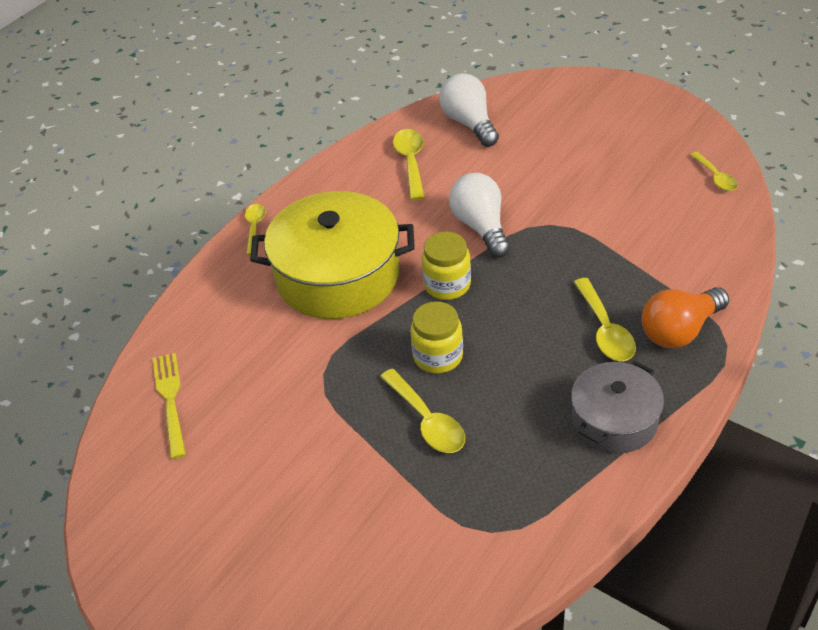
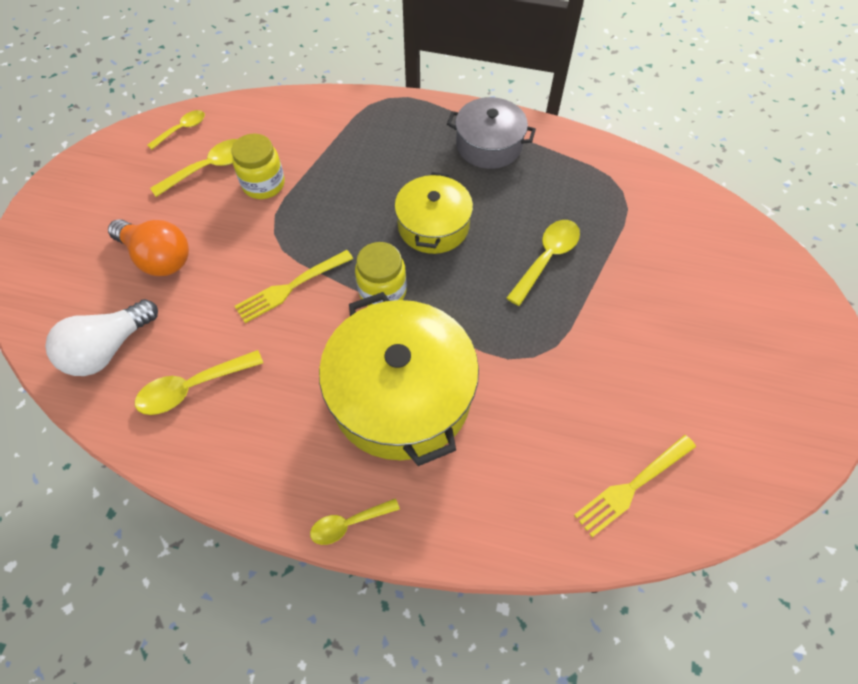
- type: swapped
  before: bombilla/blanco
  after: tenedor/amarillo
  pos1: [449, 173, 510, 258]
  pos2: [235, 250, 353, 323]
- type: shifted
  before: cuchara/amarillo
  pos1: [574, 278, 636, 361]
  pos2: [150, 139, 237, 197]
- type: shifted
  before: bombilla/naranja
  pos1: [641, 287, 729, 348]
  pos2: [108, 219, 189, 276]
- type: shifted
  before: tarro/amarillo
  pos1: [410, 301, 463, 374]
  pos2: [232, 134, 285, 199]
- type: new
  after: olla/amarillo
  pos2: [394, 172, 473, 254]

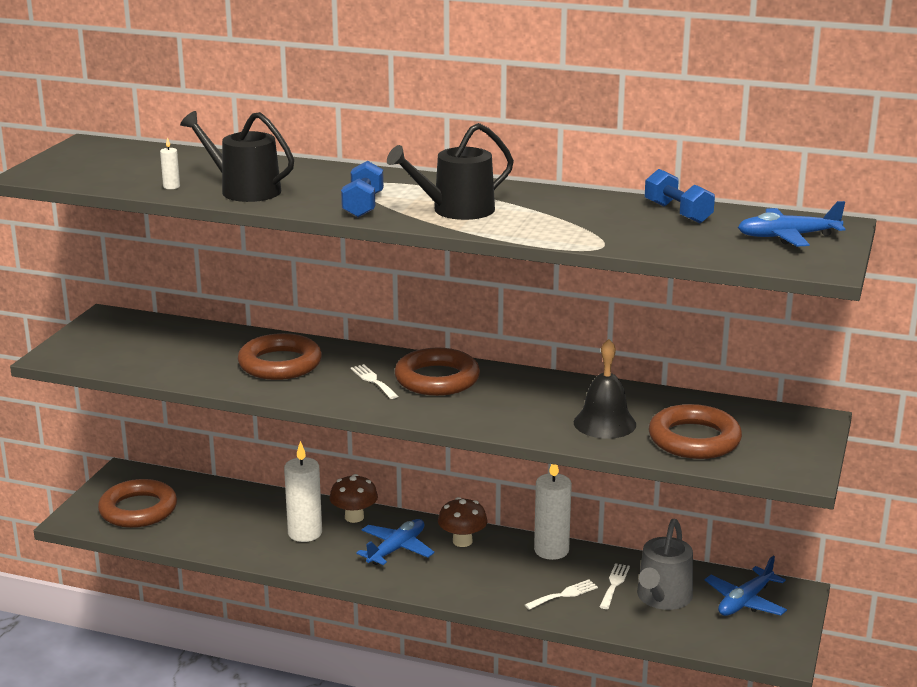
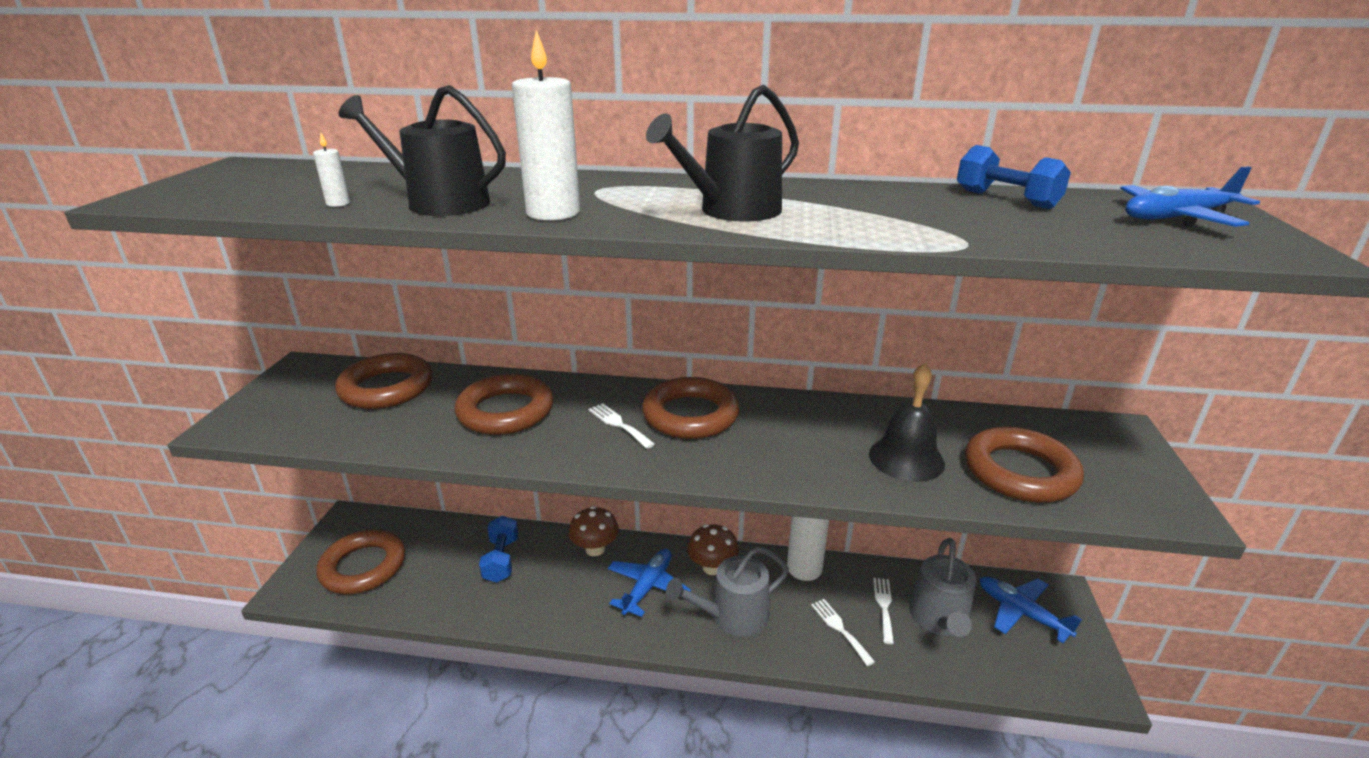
- type: shifted
  before: mancuerna/azul
  pos1: [341, 161, 384, 217]
  pos2: [479, 516, 518, 583]
- type: shifted
  before: vela/blanco
  pos1: [284, 441, 322, 542]
  pos2: [512, 30, 580, 221]
- type: rotated
  before: avión/azul
  pos1: [705, 556, 787, 616]
  pos2: [980, 577, 1082, 643]
  turn: 105
- type: rotated
  before: tenedor/blanco
  pos1: [525, 580, 598, 610]
  pos2: [811, 599, 875, 666]
  turn: -75
- type: new
  after: anillo/marrón
  pos2: [335, 353, 433, 409]
- type: new
  after: regadera/gris
  pos2: [666, 547, 789, 637]

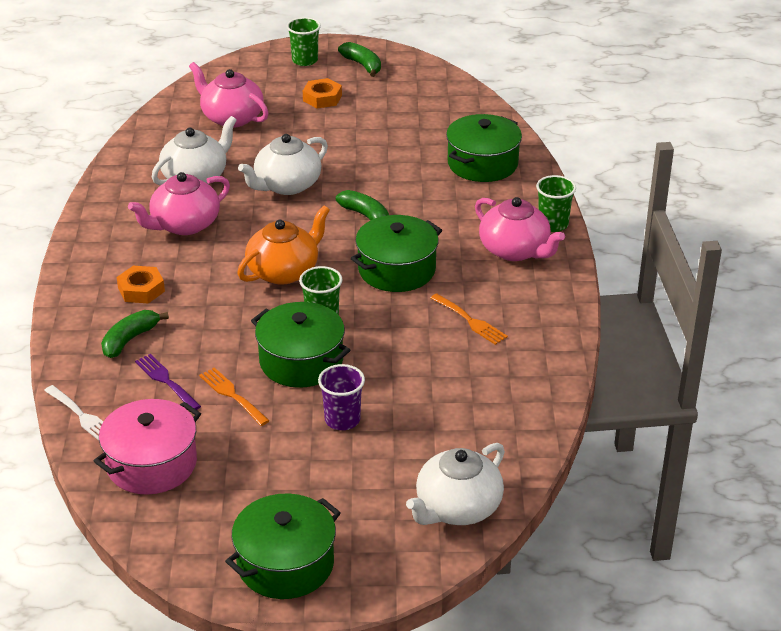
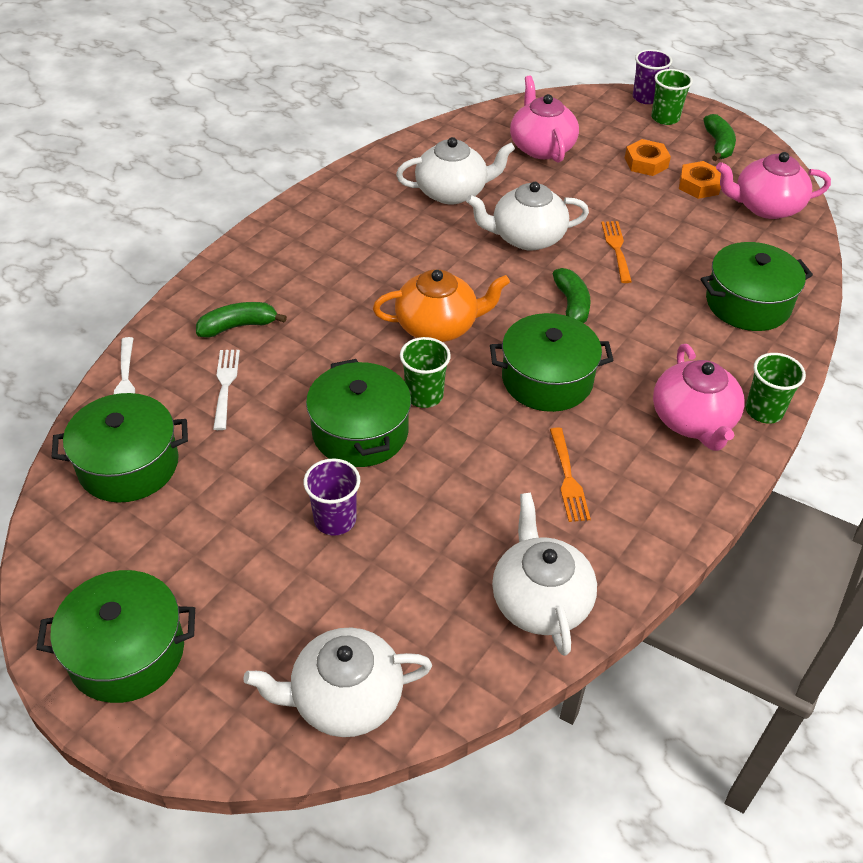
- type: shifted
  before: tetera/rosa
  pos1: [128, 172, 230, 235]
  pos2: [716, 152, 831, 219]
- type: shifted
  before: tuerca/naranja
  pos1: [117, 266, 165, 304]
  pos2: [679, 161, 721, 199]
- type: repainted
  before: tenedor/morado
  after: tenedor/blanco
  pos1: [135, 354, 201, 410]
  pos2: [213, 350, 240, 430]
- type: shifted
  before: tenedor/naranja
  pos1: [199, 367, 270, 426]
  pos2: [601, 221, 632, 283]
- type: repainted
  before: olla/rosa
  after: olla/verde
  pos1: [94, 399, 201, 495]
  pos2: [51, 393, 188, 503]
- type: new
  after: vaso/morado
  pos2: [633, 49, 672, 104]
- type: new
  after: tetera/blanco
  pos2: [492, 493, 597, 656]

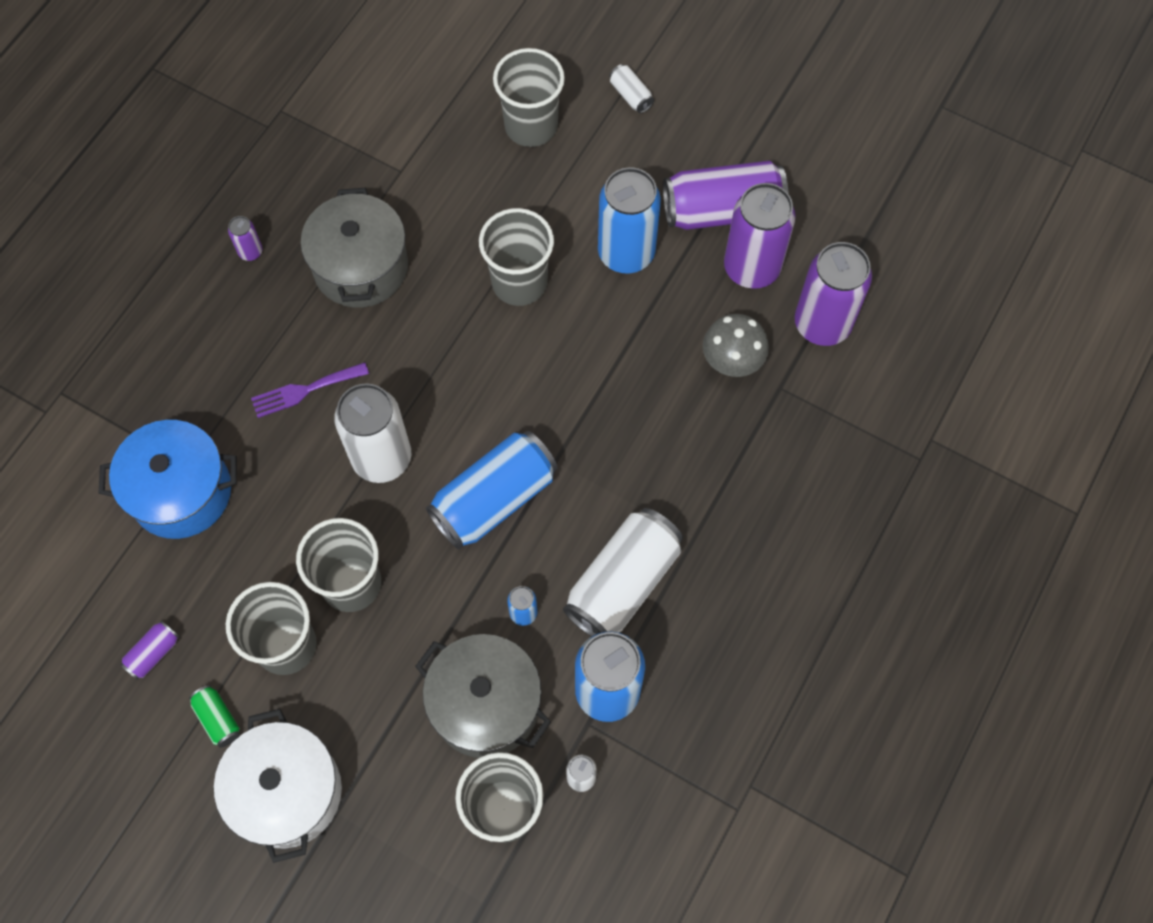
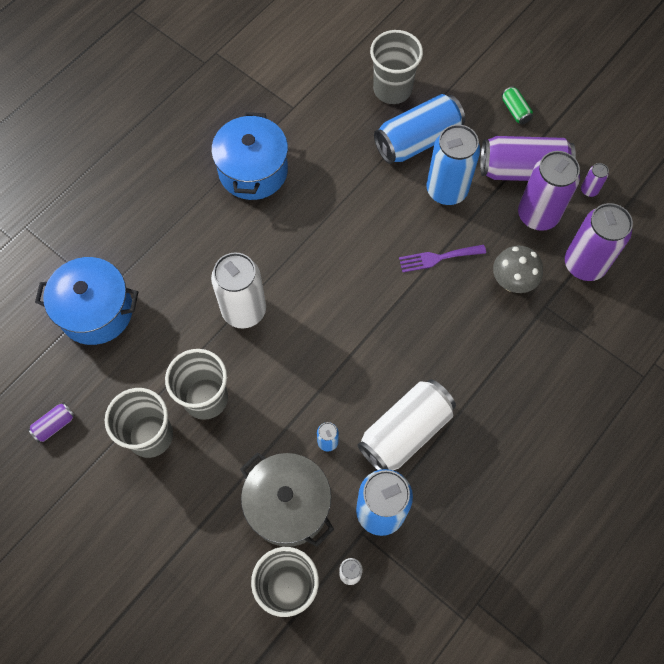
- type: gone
  before: lata/blanco
  pos1: [609, 64, 654, 113]
- type: repainted
  before: olla/gris
  after: olla/azul
  pos1: [301, 188, 408, 308]
  pos2: [211, 112, 288, 200]
- type: gone
  before: vaso/gris
  pos1: [479, 208, 554, 306]
- type: shifted
  before: lata/morado
  pos1: [228, 216, 262, 261]
  pos2: [581, 163, 609, 197]
- type: shifted
  before: tenedor/morado
  pos1: [251, 362, 369, 418]
  pos2: [399, 245, 486, 272]
- type: shifted
  before: lata/azul
  pos1: [426, 431, 558, 549]
  pos2: [374, 94, 465, 164]
- type: shifted
  before: lata/verde
  pos1: [189, 685, 239, 748]
  pos2: [502, 86, 533, 124]
- type: gone
  before: olla/blanco
  pos1: [214, 709, 342, 863]

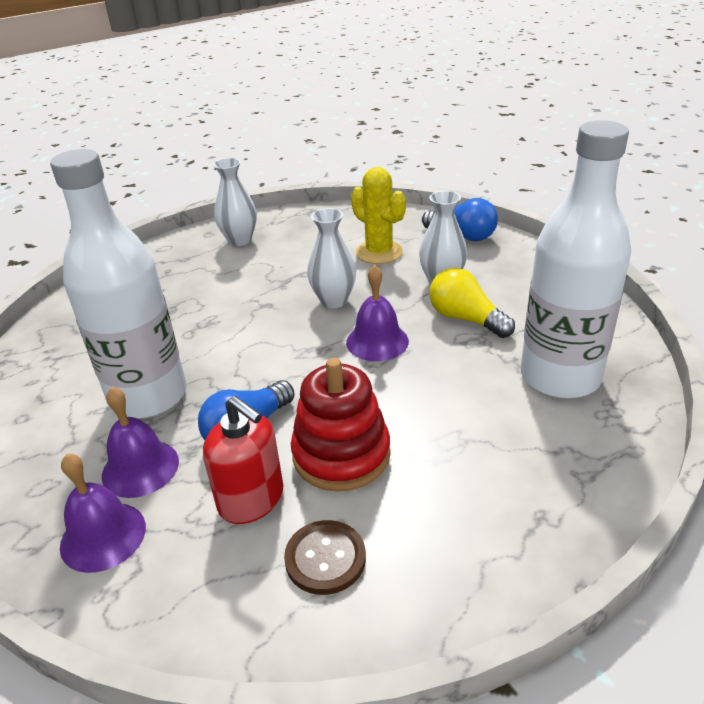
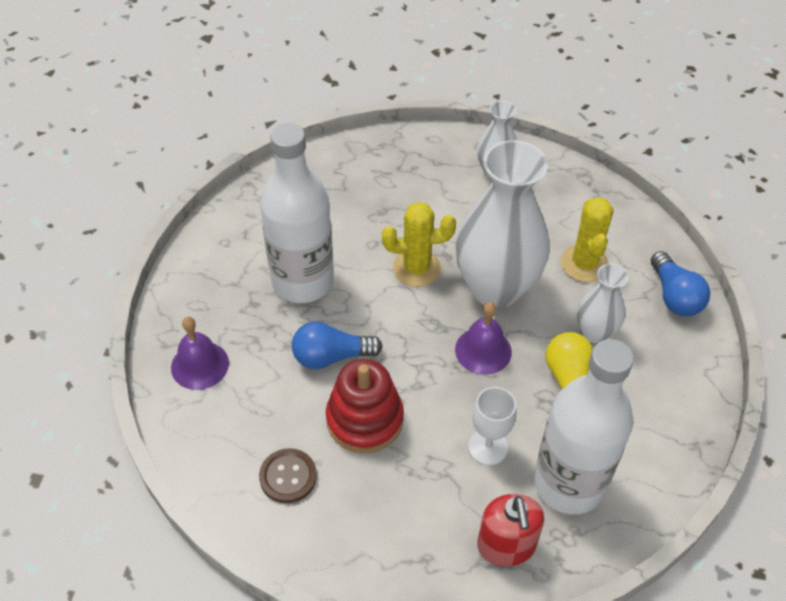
- type: scaled
  before: florero/blanco
  pos1: [307, 208, 356, 308]
  pos2: [455, 140, 550, 308]
  scale: 1.98
- type: gone
  before: campana/morado
  pos1: [102, 387, 179, 498]
- type: shifted
  before: dispensador de jabón/rojo
  pos1: [203, 396, 284, 524]
  pos2: [477, 494, 544, 567]
- type: new
  after: cactus/amarillo
  pos2: [382, 202, 456, 287]
- type: new
  after: copa/blanco
  pos2: [468, 387, 516, 465]

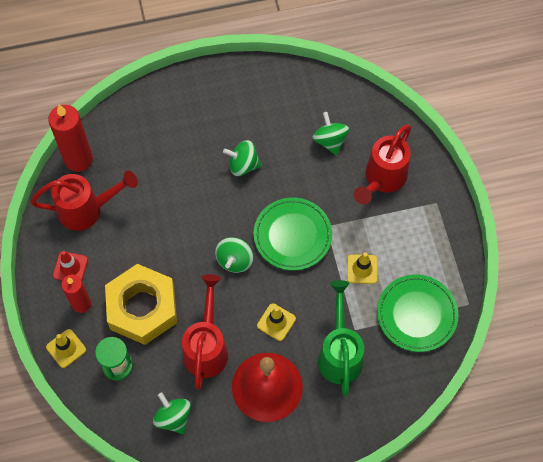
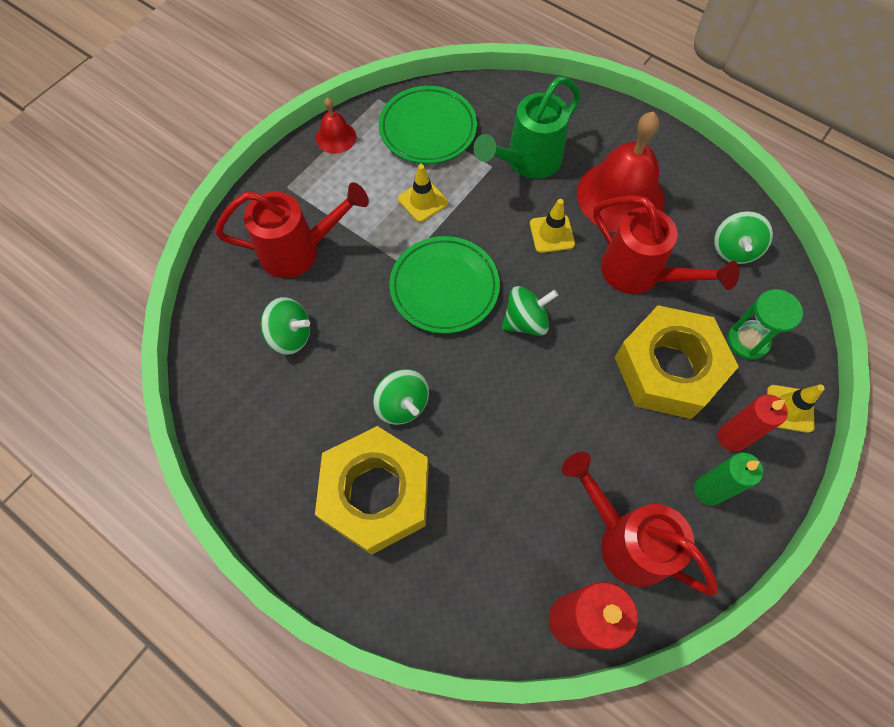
- type: rotated
  before: peonza/verde
  pos1: [312, 112, 349, 155]
  pos2: [261, 297, 310, 355]
  turn: -105
- type: swapped
  before: cono de tráfico/rojo
  after: vela/verde
  pos1: [53, 251, 88, 281]
  pos2: [694, 453, 763, 506]
- type: rotated
  before: regadera/rojo
  pos1: [182, 274, 228, 390]
  pos2: [593, 195, 740, 294]
  turn: -105
- type: new
  after: campana/rojo
  pos2: [316, 97, 356, 154]
- type: new
  after: tuerca/amarillo
  pos2: [315, 426, 429, 555]

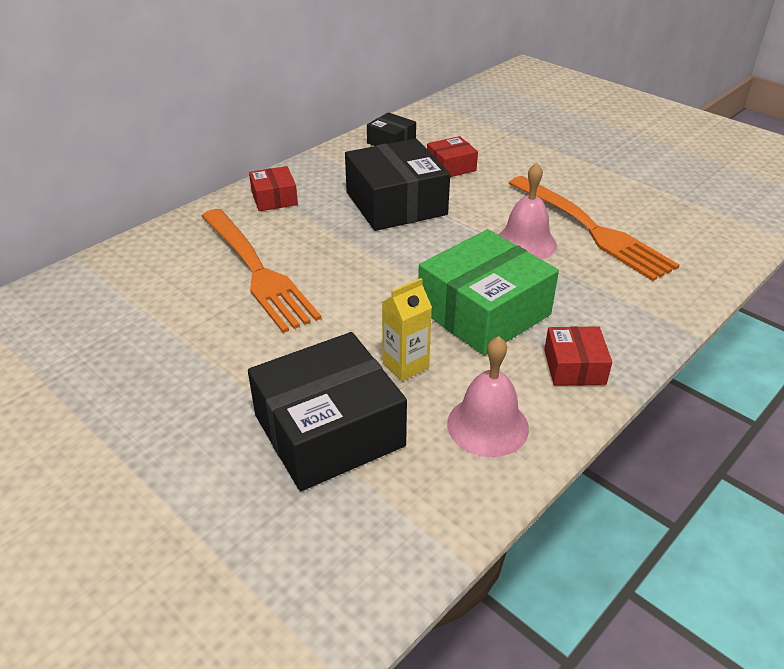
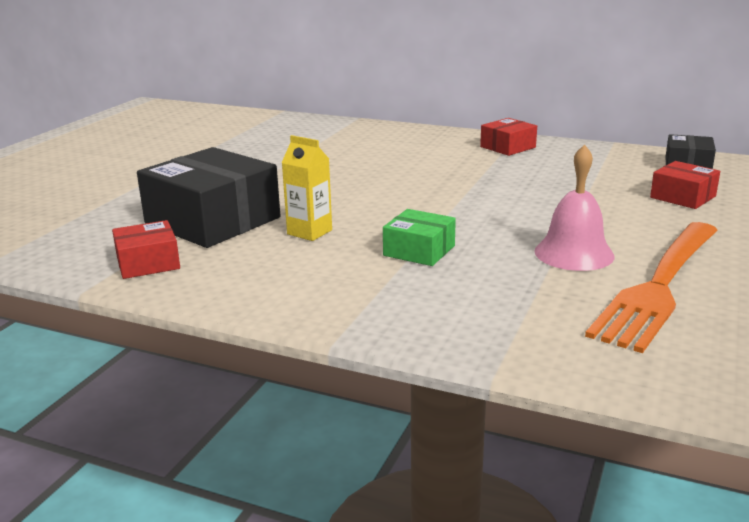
- type: gone
  before: caja/negro
  pos1: [345, 139, 450, 231]
- type: gone
  before: tenedor/naranja
  pos1: [202, 209, 321, 333]
- type: scaled
  before: caja/verde
  pos1: [418, 229, 559, 356]
  pos2: [383, 209, 456, 266]
  scale: 0.51
- type: shifted
  before: caja/rojo
  pos1: [544, 326, 612, 386]
  pos2: [112, 220, 180, 279]
- type: gone
  before: campana/rosa
  pos1: [447, 336, 529, 457]

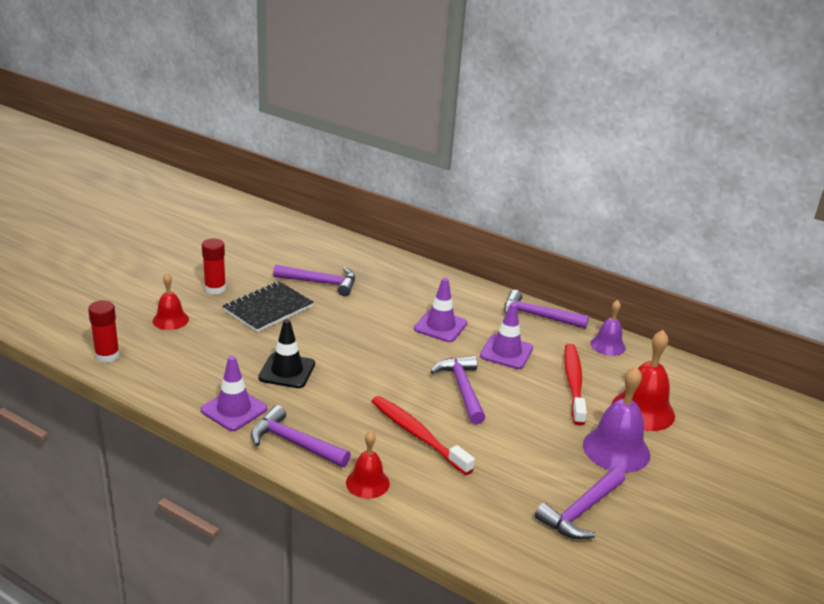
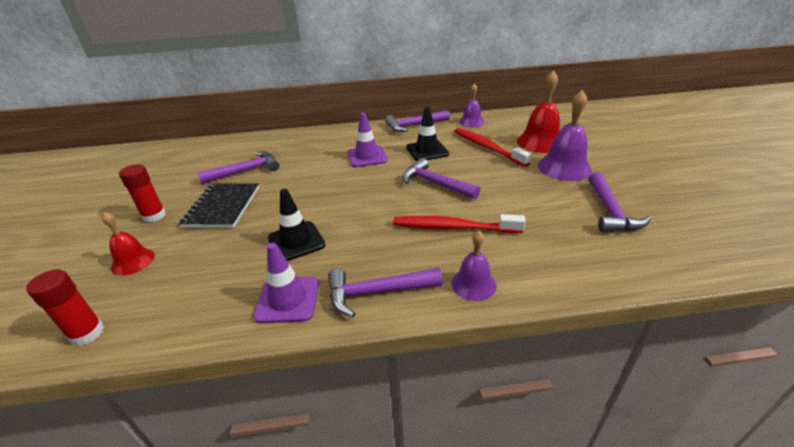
- type: repainted
  before: cono de tráfico/morado
  after: cono de tráfico/negro
  pos1: [480, 303, 533, 369]
  pos2: [406, 107, 449, 161]
- type: repainted
  before: campana/rojo
  after: campana/morado
  pos1: [346, 431, 390, 499]
  pos2: [451, 231, 496, 301]

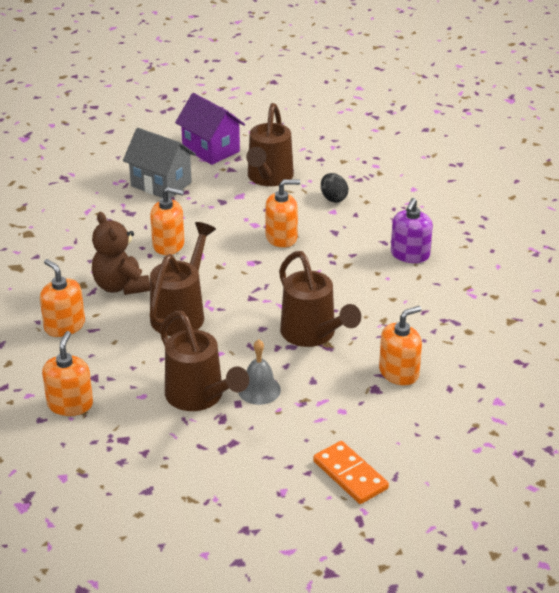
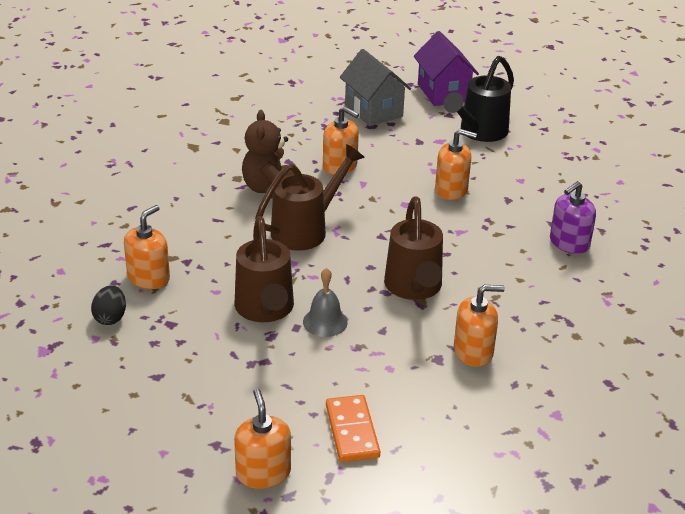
- type: repainted
  before: regadera/marrón
  after: regadera/negro
  pos1: [246, 103, 294, 186]
  pos2: [444, 56, 514, 142]
- type: shifted
  before: huevo/negro
  pos1: [321, 173, 348, 203]
  pos2: [91, 285, 126, 325]
- type: shifted
  before: dispensador de jabón/naranja
  pos1: [40, 259, 85, 337]
  pos2: [234, 388, 291, 489]

